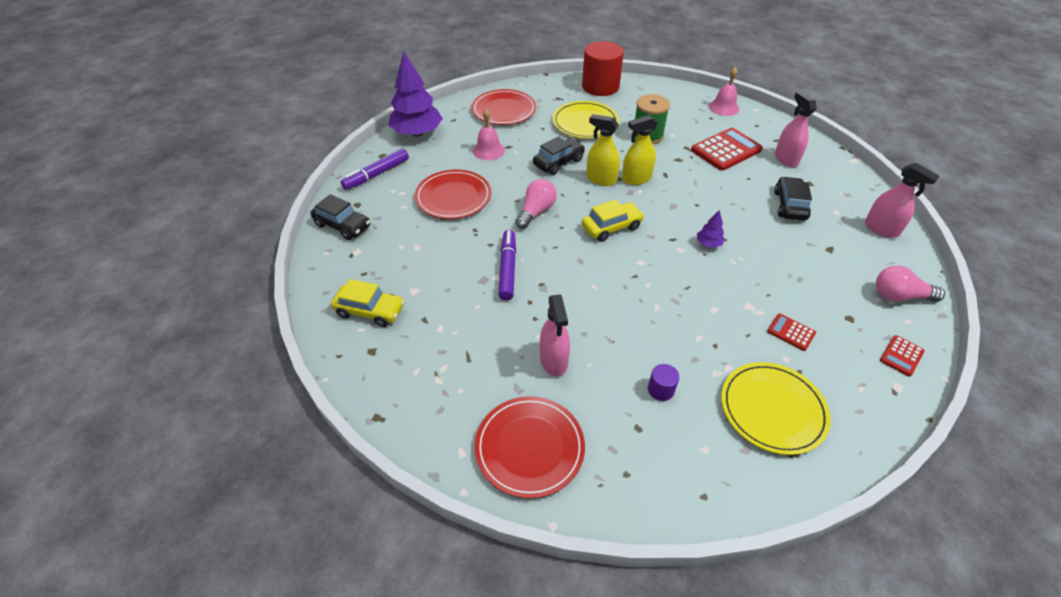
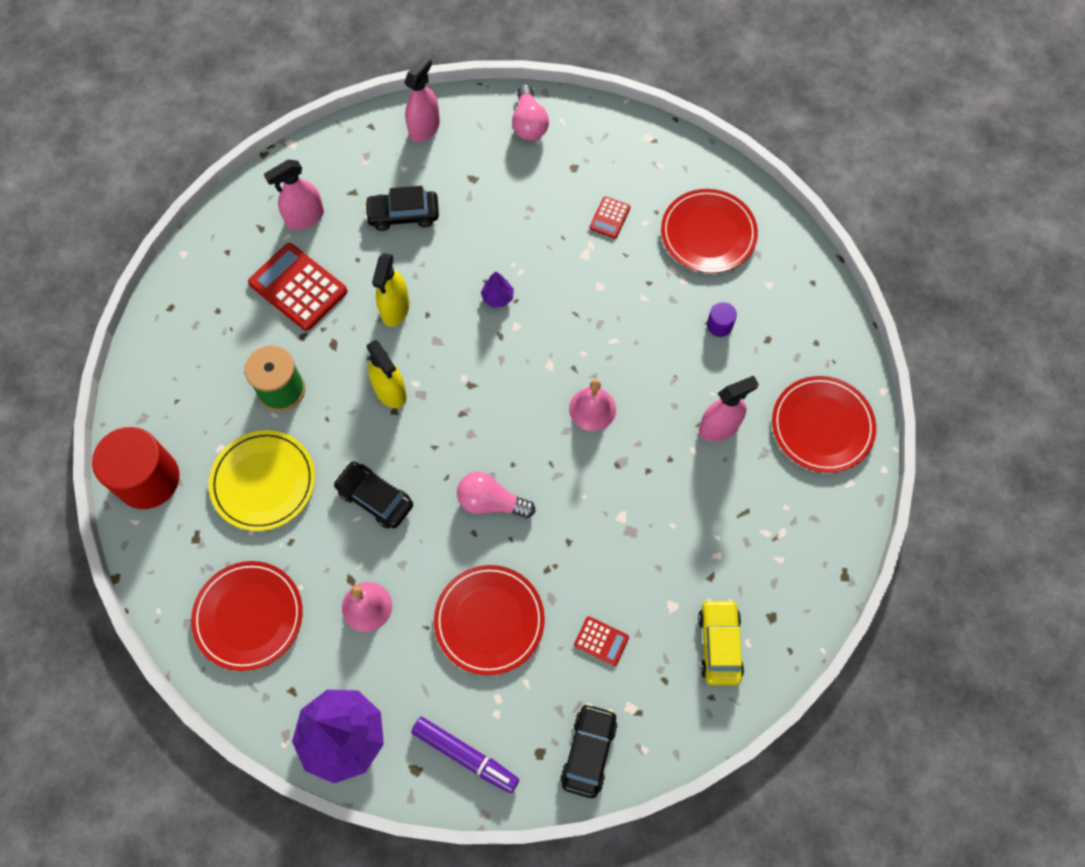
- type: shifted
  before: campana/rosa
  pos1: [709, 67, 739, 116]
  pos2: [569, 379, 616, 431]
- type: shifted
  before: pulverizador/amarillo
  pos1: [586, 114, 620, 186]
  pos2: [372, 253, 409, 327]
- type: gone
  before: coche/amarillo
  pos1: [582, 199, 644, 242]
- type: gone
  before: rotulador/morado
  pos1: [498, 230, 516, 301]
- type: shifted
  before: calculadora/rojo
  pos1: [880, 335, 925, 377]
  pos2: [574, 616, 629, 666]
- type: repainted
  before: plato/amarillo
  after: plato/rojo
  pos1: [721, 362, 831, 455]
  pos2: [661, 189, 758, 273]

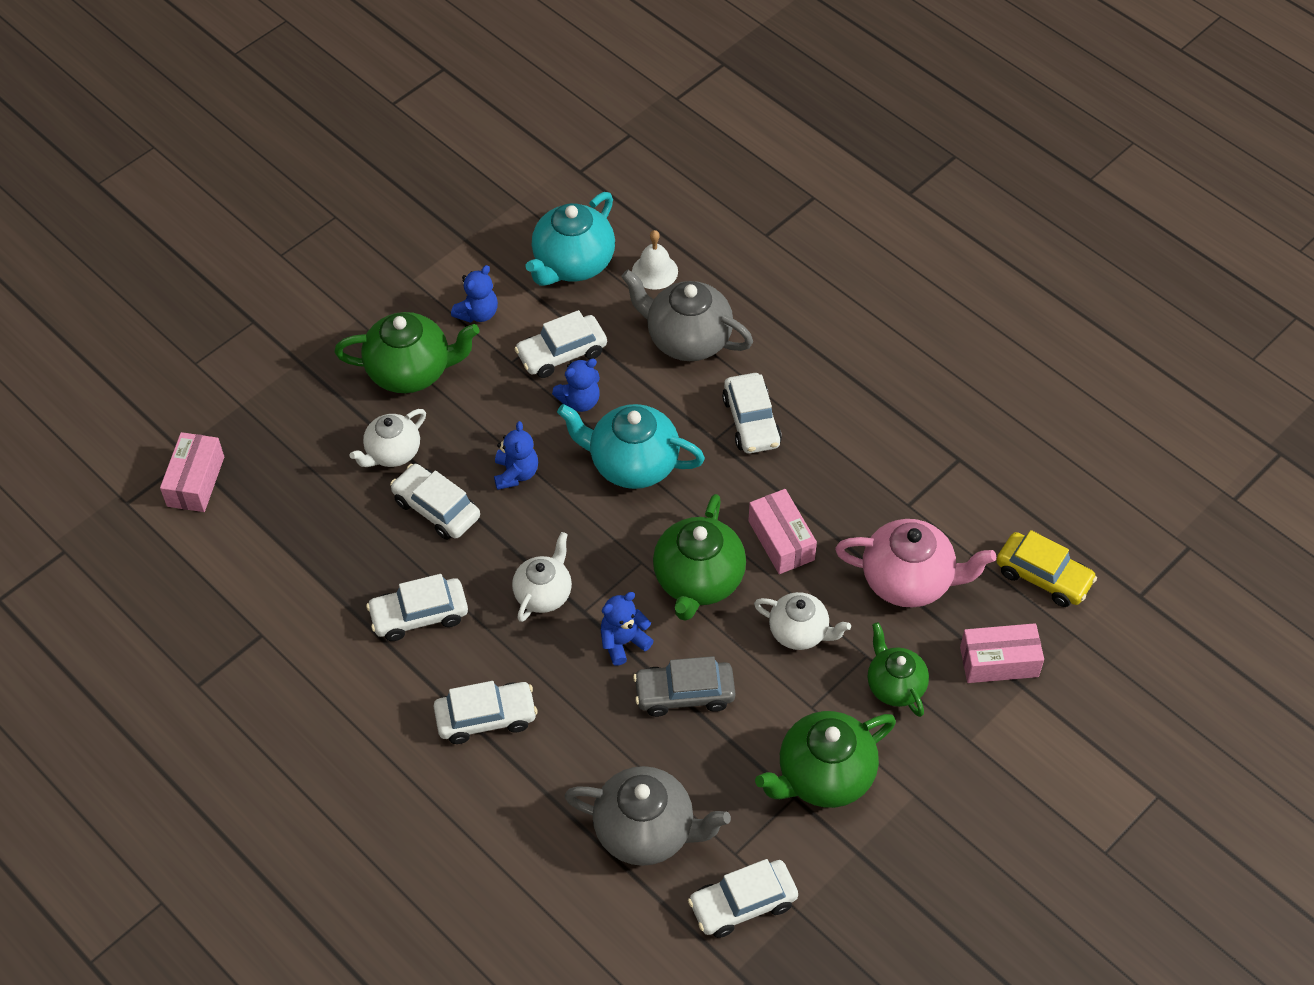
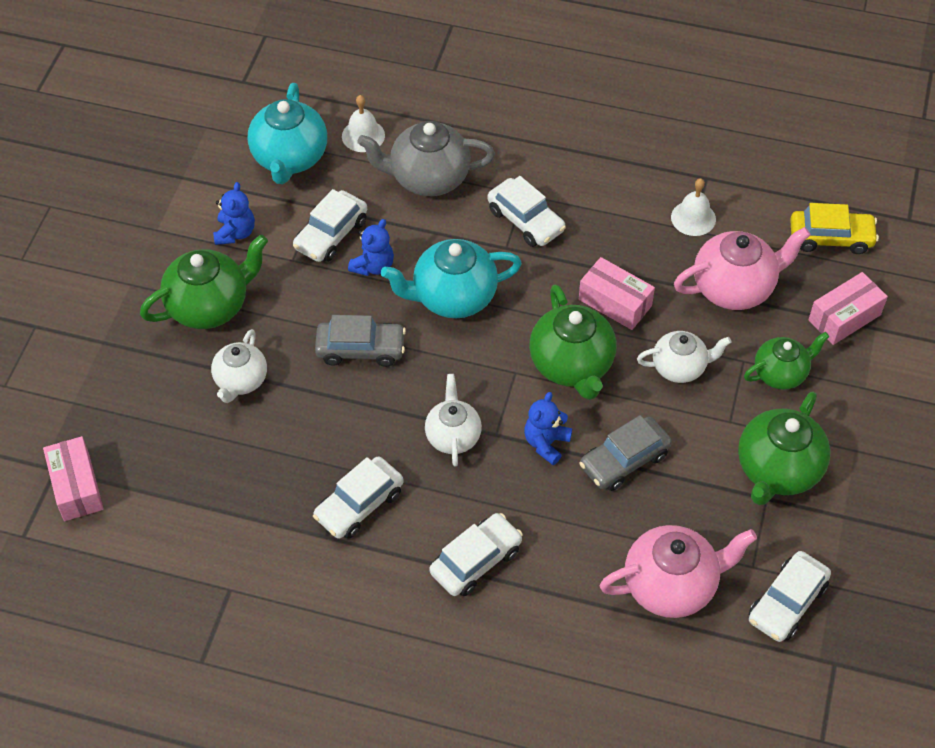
- type: swapped
  before: osito/azul
  after: coche/gris
  pos1: [494, 421, 538, 490]
  pos2: [315, 315, 406, 367]
- type: gone
  before: coche/blanco
  pos1: [390, 464, 480, 540]
- type: rotated
  before: tetera/verde
  pos1: [868, 622, 929, 717]
  pos2: [744, 332, 829, 389]
  turn: 120
- type: repainted
  before: tetera/gris
  after: tetera/rosa
  pos1: [564, 766, 731, 866]
  pos2: [600, 525, 757, 618]
- type: new
  after: campana/blanco
  pos2: [671, 178, 716, 236]

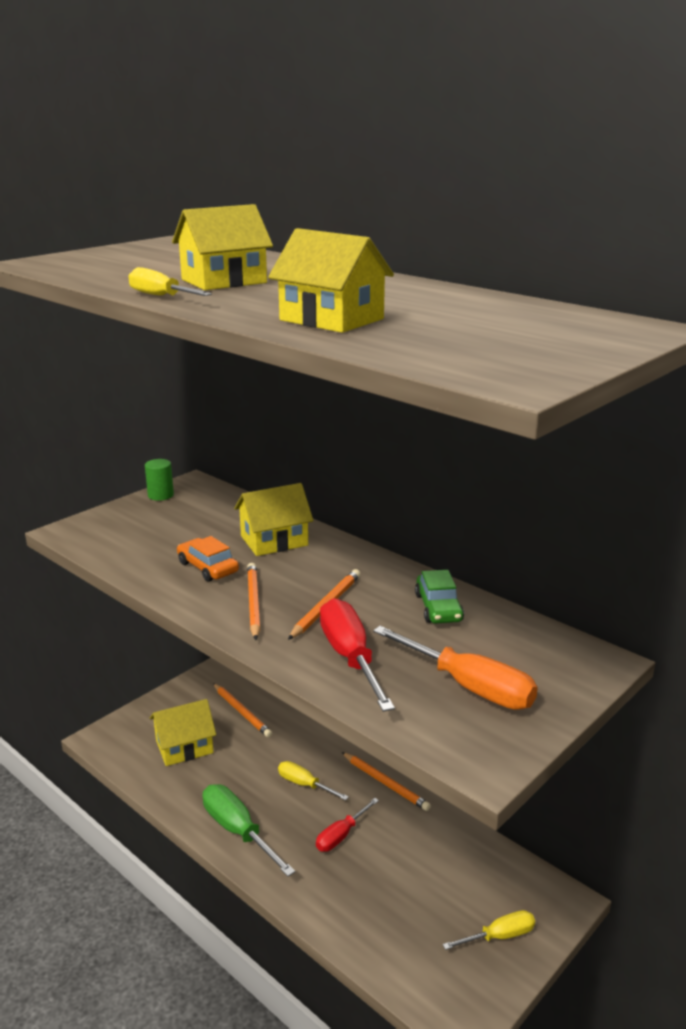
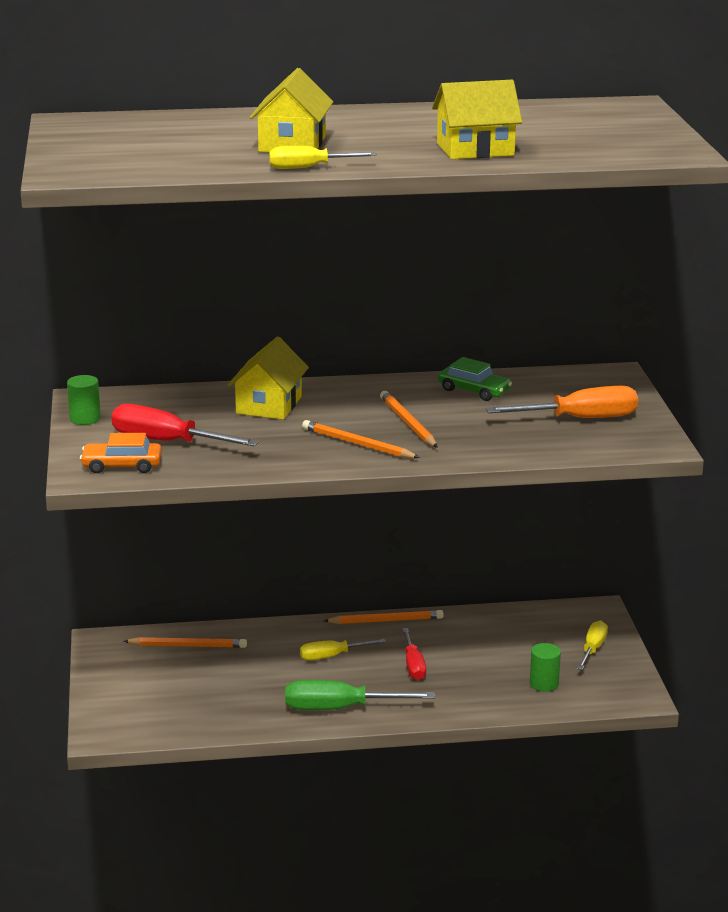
- type: shifted
  before: coche/naranja
  pos1: [177, 536, 239, 582]
  pos2: [80, 433, 162, 473]
- type: shifted
  before: destornillador/rojo
  pos1: [320, 598, 395, 712]
  pos2: [112, 404, 259, 447]
- type: gone
  before: casa/amarillo
  pos1: [150, 699, 216, 766]
- type: new
  after: cilindro/verde
  pos2: [530, 643, 561, 692]

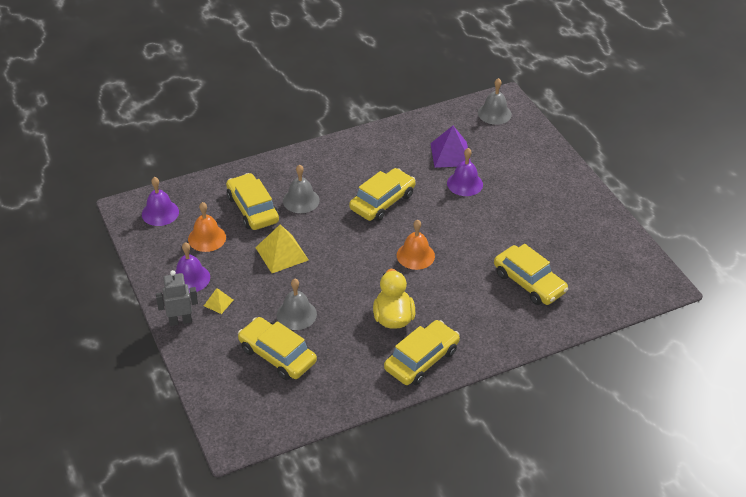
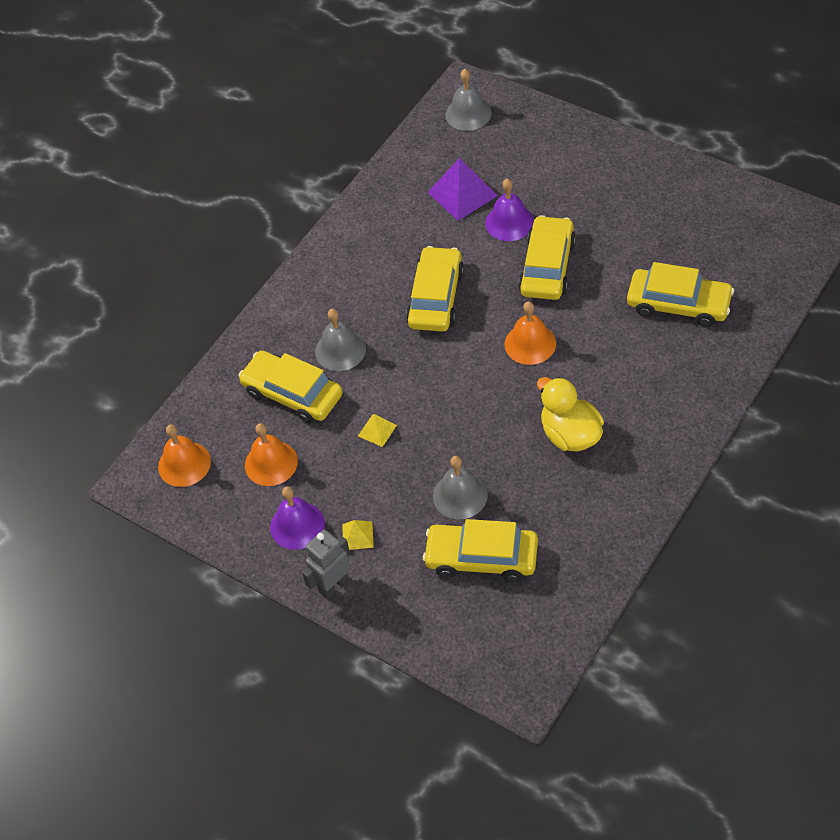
- type: repainted
  before: campana/morado
  after: campana/naranja
  pos1: [142, 177, 179, 226]
  pos2: [158, 425, 211, 487]
- type: scaled
  before: pirámide/amarillo
  pos1: [255, 225, 308, 273]
  pos2: [358, 414, 397, 447]
  scale: 0.52
- type: shifted
  before: coche/amarillo
  pos1: [384, 320, 460, 385]
  pos2: [519, 215, 576, 300]

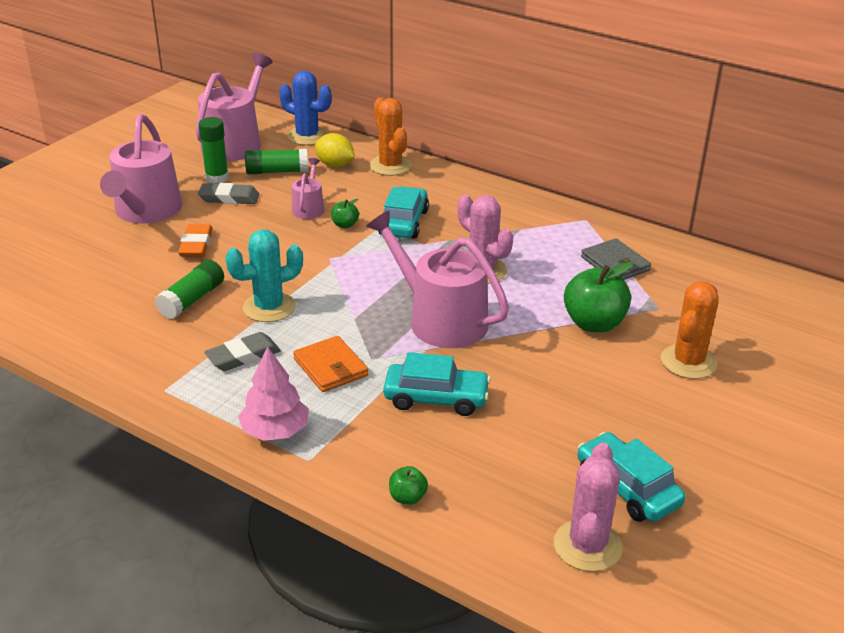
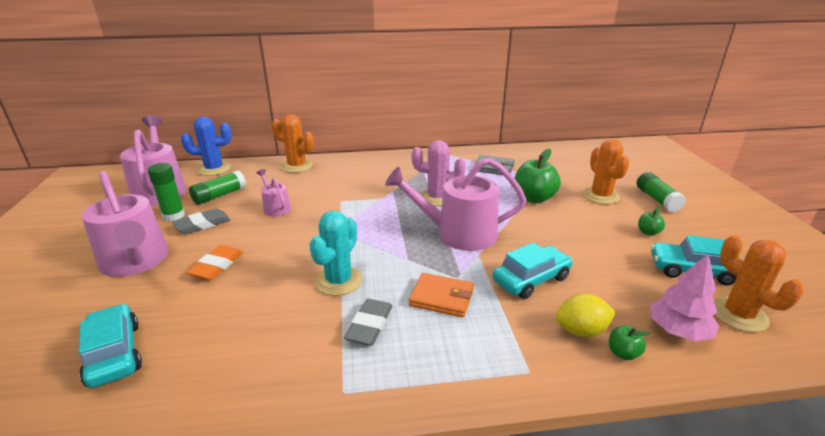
- type: shifted
  before: limón/amarillo
  pos1: [315, 133, 355, 167]
  pos2: [556, 294, 616, 337]
- type: shifted
  before: coche/turquesa
  pos1: [378, 187, 429, 239]
  pos2: [79, 304, 142, 388]
- type: shifted
  before: manzana/verde
  pos1: [331, 199, 359, 228]
  pos2: [638, 207, 665, 236]
- type: rotated
  before: goma de borrar/naranja
  pos1: [178, 224, 213, 257]
  pos2: [186, 245, 243, 280]
  turn: 60
- type: shifted
  before: barra de pegamento/verde
  pos1: [155, 260, 224, 319]
  pos2: [637, 172, 686, 212]
- type: shifted
  before: árbol/rosa
  pos1: [238, 347, 309, 441]
  pos2: [650, 254, 719, 341]
- type: repainted
  before: cactus/rosa
  after: cactus/naranja
  pos1: [554, 443, 623, 572]
  pos2: [713, 235, 803, 332]

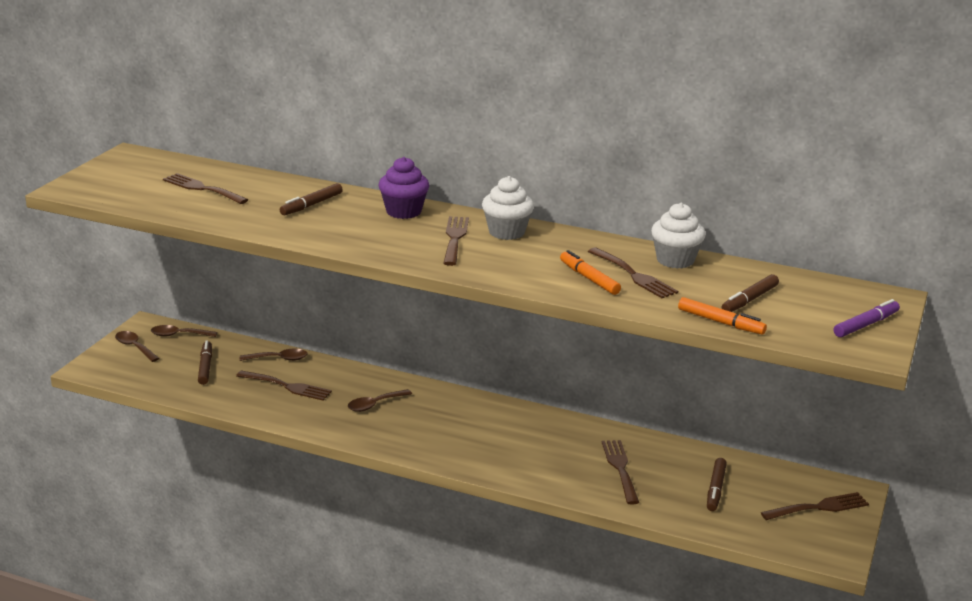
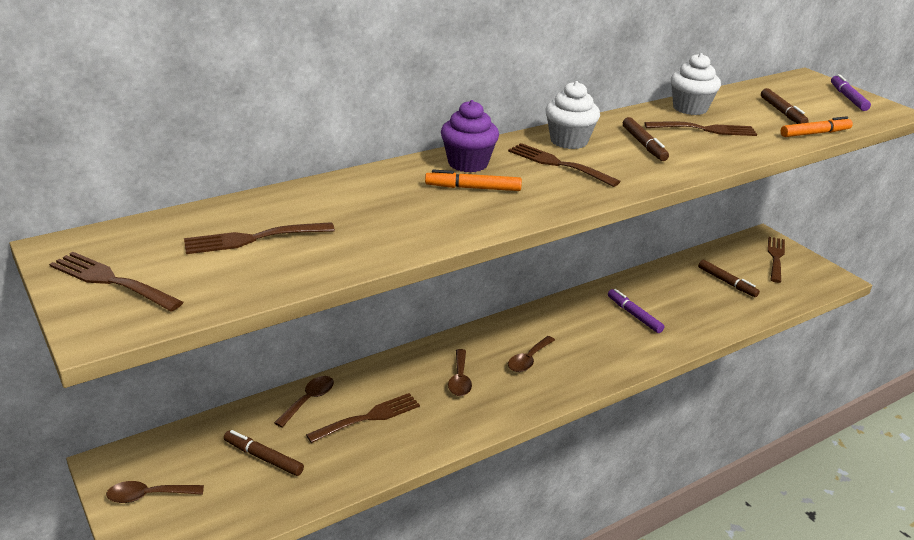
- type: shifted
  before: rotulador/marrón
  pos1: [280, 183, 343, 215]
  pos2: [623, 117, 669, 161]
- type: shifted
  before: rotulador/naranja
  pos1: [560, 250, 621, 295]
  pos2: [425, 170, 522, 191]
- type: shifted
  before: cuchara/marrón
  pos1: [151, 325, 217, 337]
  pos2: [508, 336, 555, 372]
- type: shifted
  before: tenedor/marrón
  pos1: [602, 440, 639, 505]
  pos2: [49, 252, 183, 312]
- type: new
  after: rotulador/morado
  pos2: [608, 289, 664, 333]

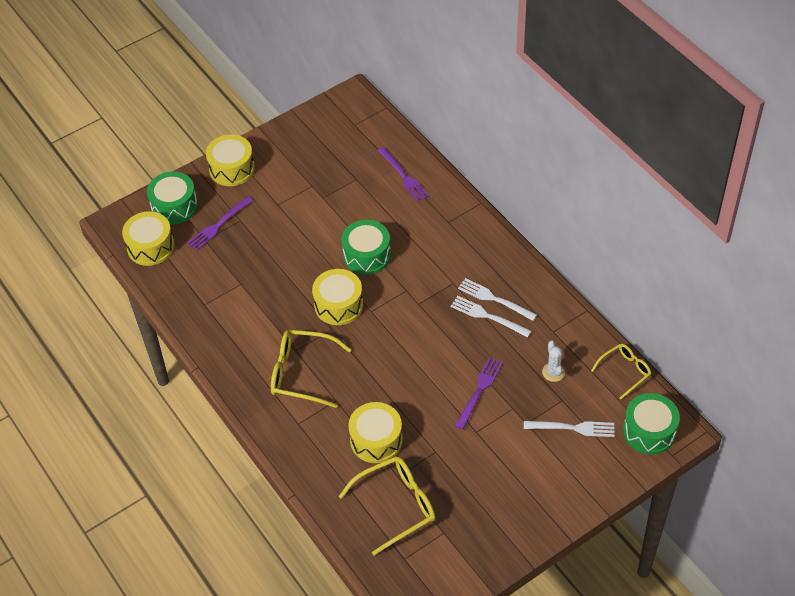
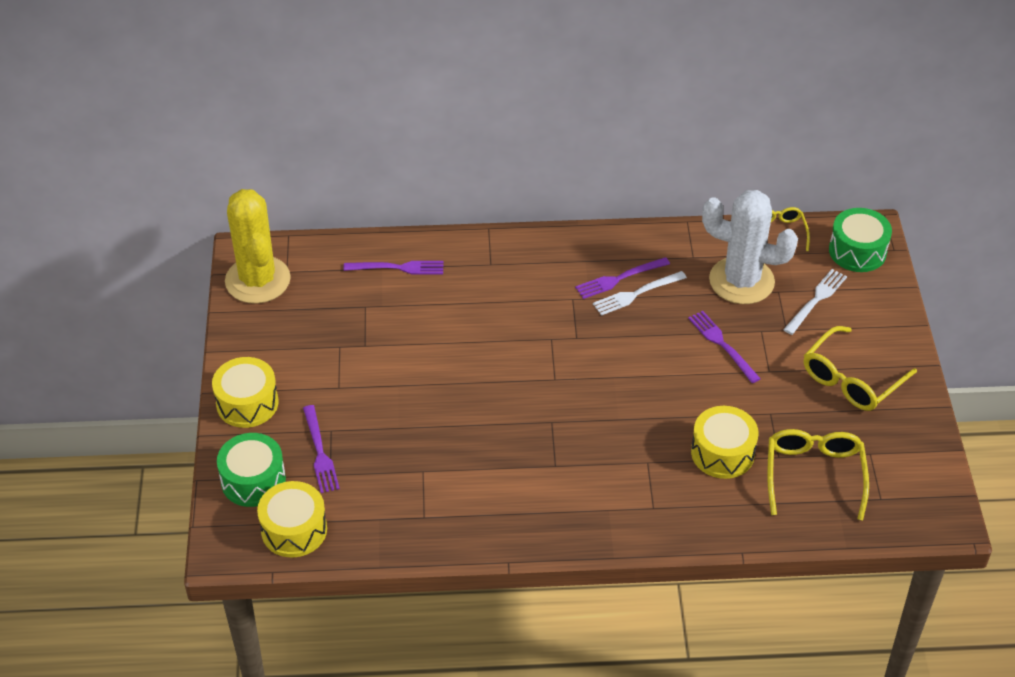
- type: gone
  before: tambor/verde
  pos1: [341, 220, 391, 275]
- type: gone
  before: tambor/amarillo
  pos1: [312, 269, 363, 325]
- type: repainted
  before: tenedor/blanco
  after: tenedor/morado
  pos1: [458, 278, 537, 321]
  pos2: [575, 257, 670, 299]
- type: shifted
  before: gafas/amarillo
  pos1: [271, 330, 352, 408]
  pos2: [804, 326, 917, 411]
- type: scaled
  before: cactus/blanco
  pos1: [542, 341, 565, 382]
  pos2: [702, 190, 798, 304]
  scale: 2.49
- type: new
  after: cactus/amarillo
  pos2: [225, 189, 291, 304]

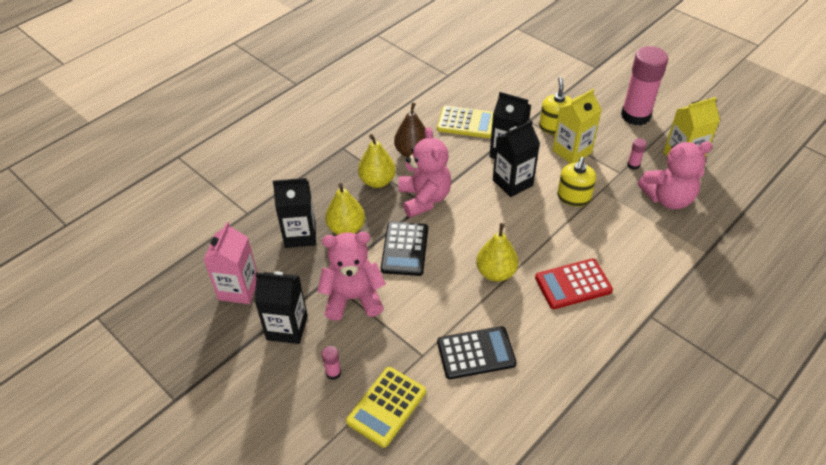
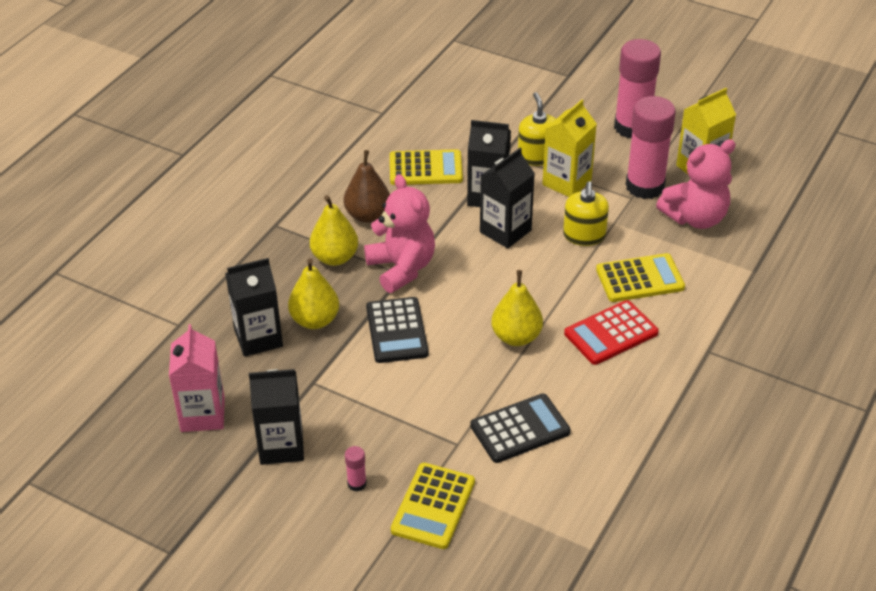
- type: scaled
  before: barra de pegamento/rosa
  pos1: [627, 138, 647, 170]
  pos2: [626, 96, 676, 199]
  scale: 2.5
- type: gone
  before: osito/rosa
  pos1: [317, 232, 386, 321]
- type: new
  after: calculadora/amarillo
  pos2: [596, 253, 685, 302]

